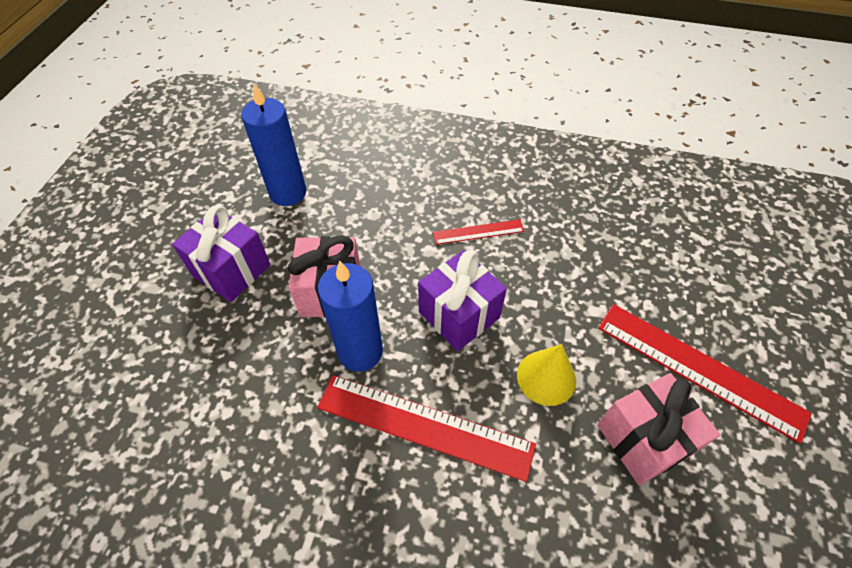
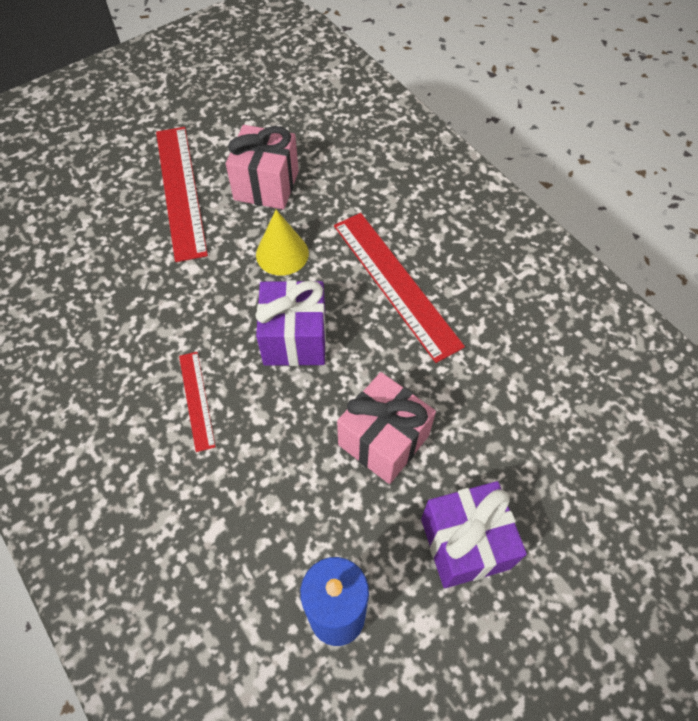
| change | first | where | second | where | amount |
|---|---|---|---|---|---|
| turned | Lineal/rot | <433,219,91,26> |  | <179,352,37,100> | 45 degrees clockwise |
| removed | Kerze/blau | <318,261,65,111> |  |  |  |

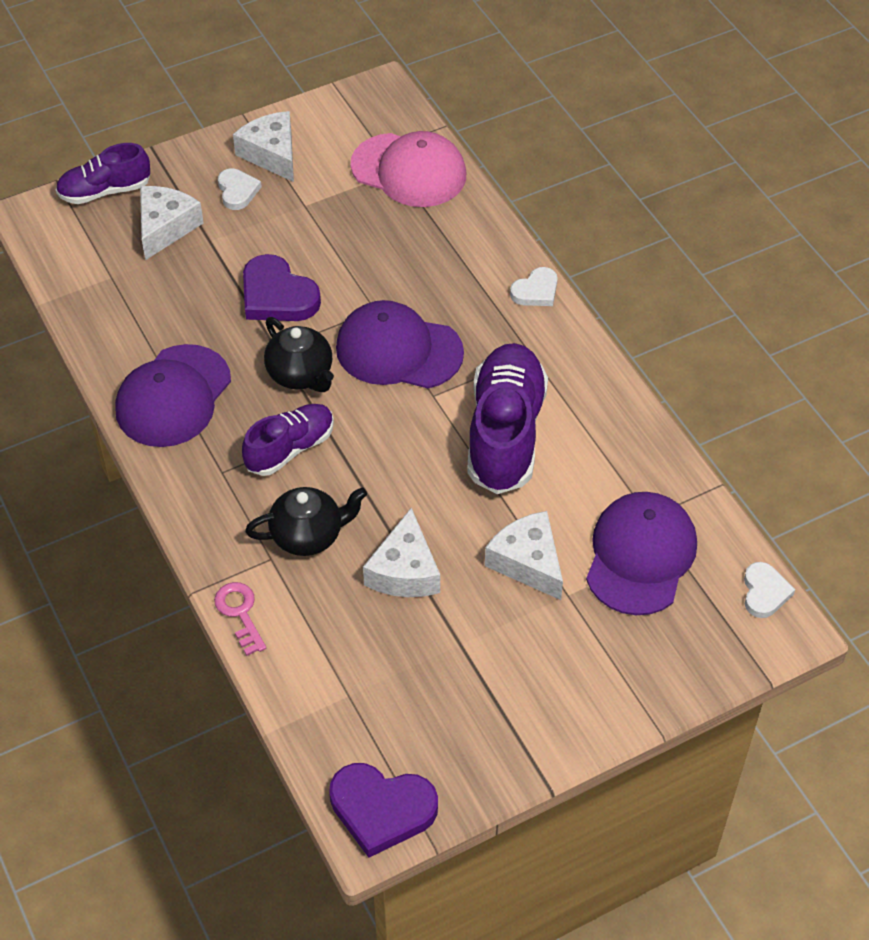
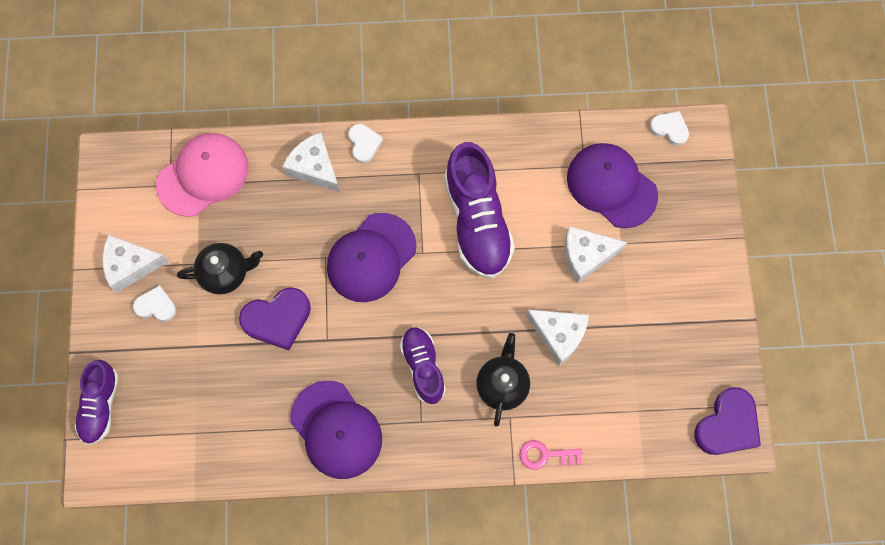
| change | first | where | second | where | amount |
|---|---|---|---|---|---|
| moved | Teekanne/schwarz | <264,317,70,75> |  | <177,243,86,51> |  |
| moved | Käse/weiß | <140,186,64,74> |  | <282,132,58,60> |  |
| turned | Schuh/lila | <467,343,81,151> |  | <444,142,71,137> | 135 degrees counterclockwise |

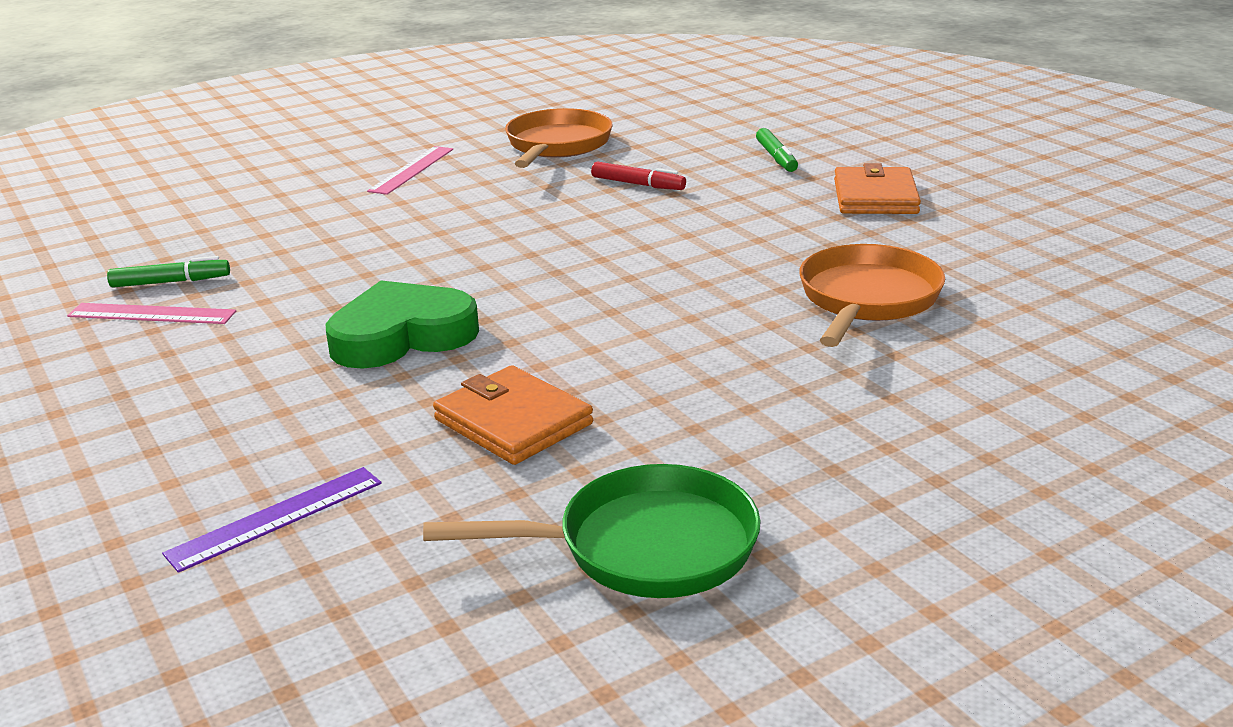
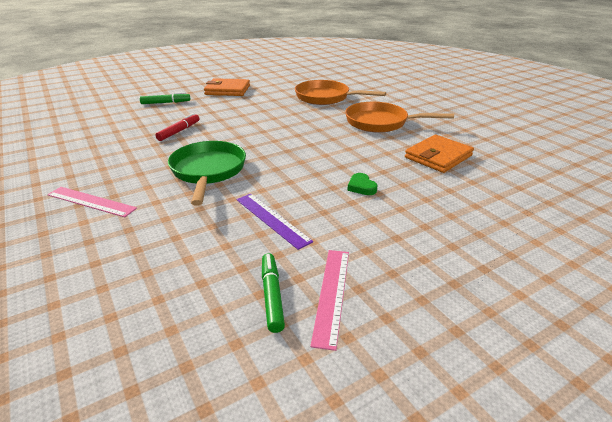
| change | first | where | second | where | amount |
|---|---|---|---|---|---|
| moved | Pfanne/grün | <423,464,338,134> |  | <168,141,78,65> |  |
| moved | Lineal/lila | <162,467,220,106> |  | <236,194,77,56> |  |
| moved | Pfanne/orange | <505,108,108,60> |  | <345,102,109,31> |  |
| resized | Herz/grün | <326,280,153,89> |  | <347,173,31,22> | x0.41 |

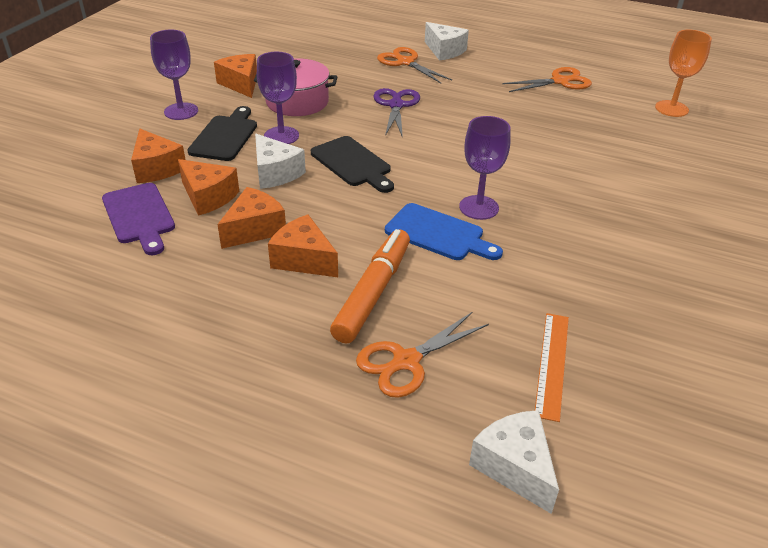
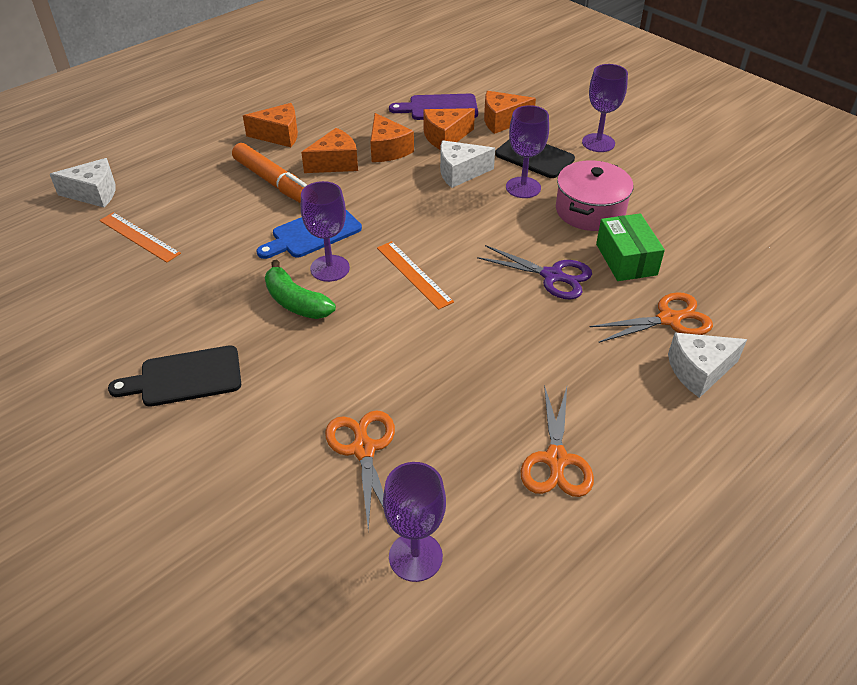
| change | first | where | second | where | amount |
|---|---|---|---|---|---|
| moved | Schneidebrett/schwarz | <311,136,83,57> |  | <108,345,133,62> |  |
| moved | Käse/orange | <214,54,43,44> |  | <243,103,55,44> |  |
| added |  |  | Banane/grün | <265,260,71,59> |  |
| moved | Schere/orange | <356,312,133,86> |  | <325,410,70,121> |  |
| added |  |  | Lineal/orange | <377,241,77,69> |  |
| recoloured | Kelch/orange | <655,30,57,87> | Kelch/lila | <383,462,63,120> |  |
| added |  |  | Schachtel/grün | <596,213,69,68> |  |

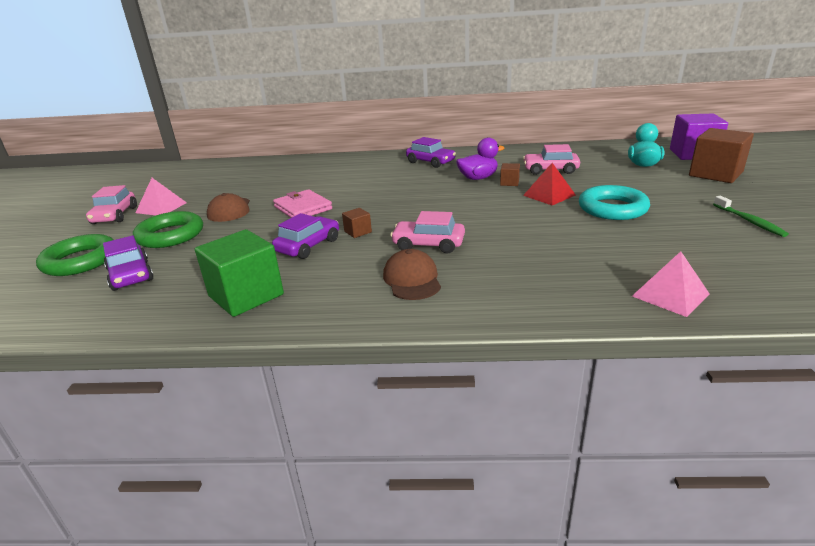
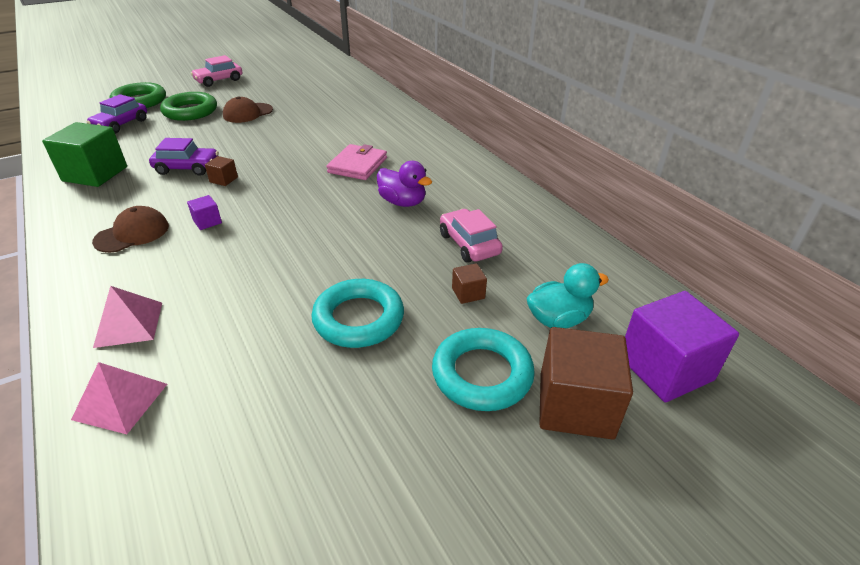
| change | first | where | second | where | amount |
|---|---|---|---|---|---|
| moved | Pyramide/rosa | <136,178,51,37> |  | <93,286,69,62> |  |
| replaced | Auto/rosa | <390,211,75,42> | Kubus/lila | <187,195,35,35> |  |
| moved | Geldbörse/rosa | <273,189,59,29> |  | <327,144,60,36> |  |
| added |  |  | Ring/türkis | <432,328,103,83> |  |
| moved | Kubus/braun | <500,163,20,23> |  | <452,263,35,41> |  |
| removed | Auto/lila | <406,137,50,31> |  |  |  |
| removed | Pyramide/rot | <523,163,53,42> |  |  |  |
| removed | Zahnbürste/grün | <713,196,76,41> |  |  |  |

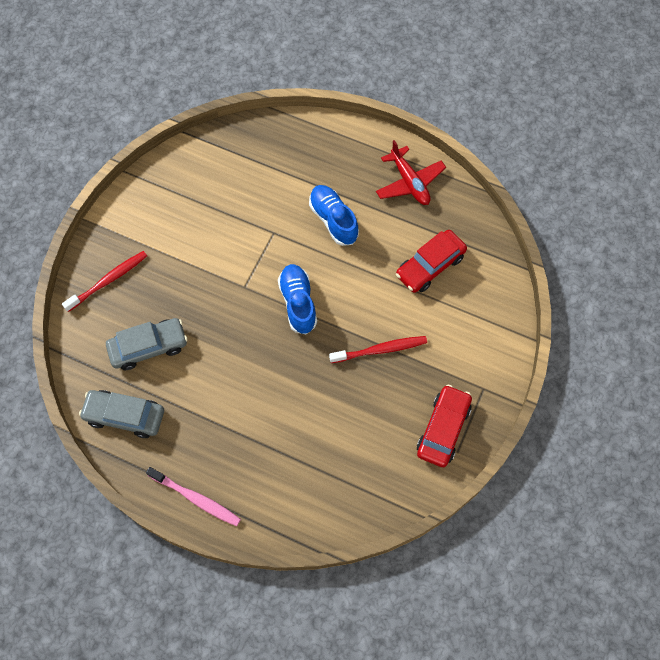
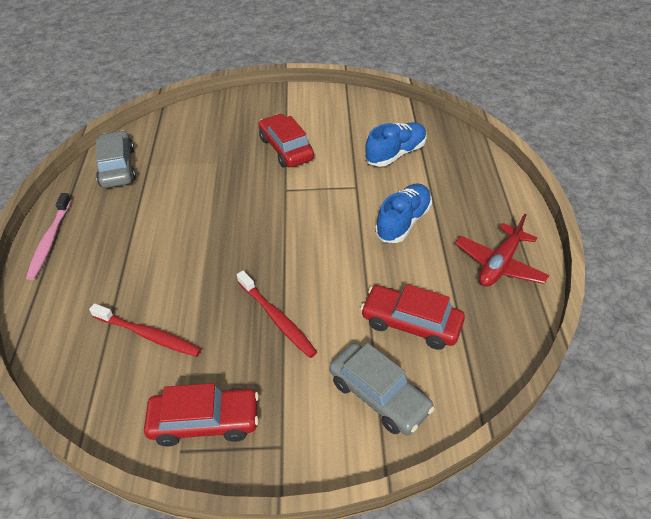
| change | first | where | second | where | amount |
|---|---|---|---|---|---|
| moved | Zahnbürste/rot | <62,251,85,61> |  | <89,303,112,54> |  |
| added |  |  | Auto/rot | <258,114,56,54> |  |
| moved | Auto/grau | <106,318,82,52> |  | <329,343,106,92> |  |
| moved | Schuh/blau | <278,264,39,70> |  | <365,122,62,45> |  |

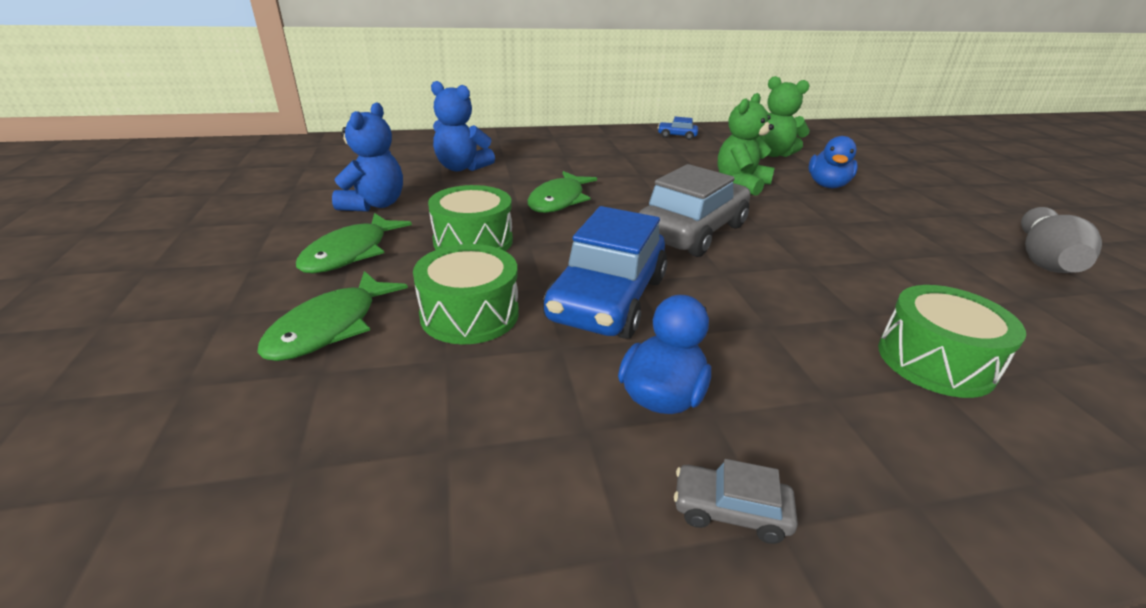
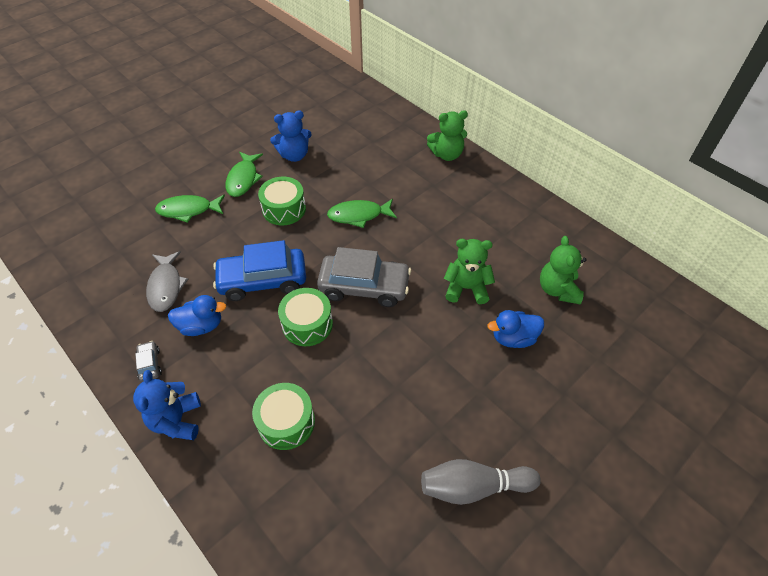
| change | first | where | second | where | amount |
|---|---|---|---|---|---|
| moved | Teddybär/blau | <431,81,64,90> |  | <133,370,68,70> |  |
| added |  |  | Fisch/grau | <146,251,42,61> |  |
| turned | Fisch/grün | <296,213,116,60> |  | <225,152,38,45> | 75 degrees counterclockwise |
| moved | Trommel/grün | <413,244,106,101> |  | <278,288,55,58> |  |
| added |  |  | Teddybär/grün | <427,110,41,51> |  |
| removed | Auto/blau | <658,117,40,23> |  |  |  |

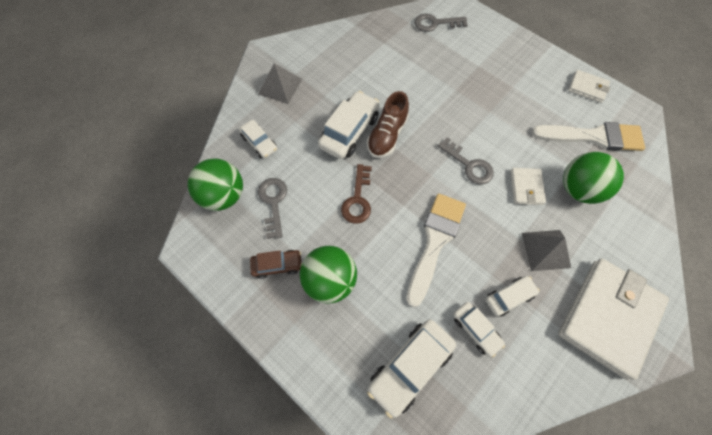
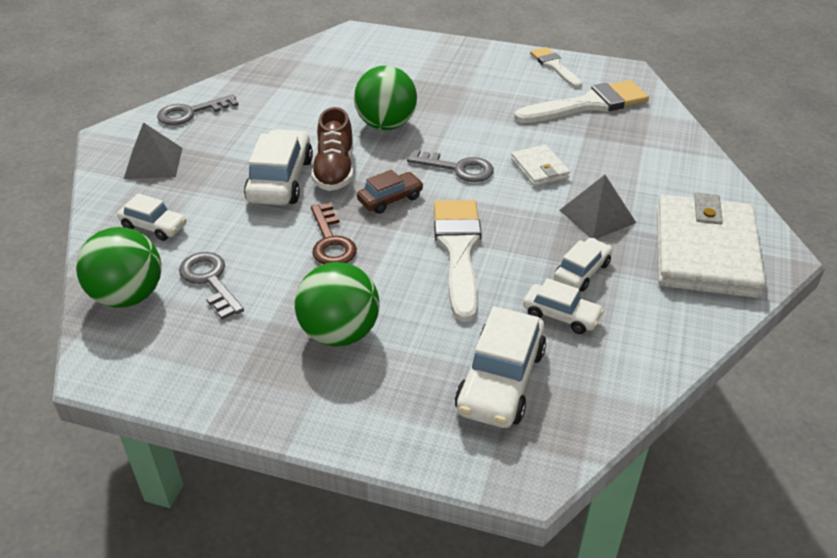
| change | first | where | second | where | amount |
|---|---|---|---|---|---|
| moved | Schlüssel/grau | <414,14,54,18> |  | <157,94,82,31> |  |
| moved | Ball/grün | <563,152,61,52> |  | <354,66,63,64> |  |
| moved | Auto/braun | <250,250,52,29> |  | <357,170,67,44> |  |
| replaced | Geldbörse/weiß | <568,70,42,33> | Pinsel/weiß | <530,47,52,41> |  |

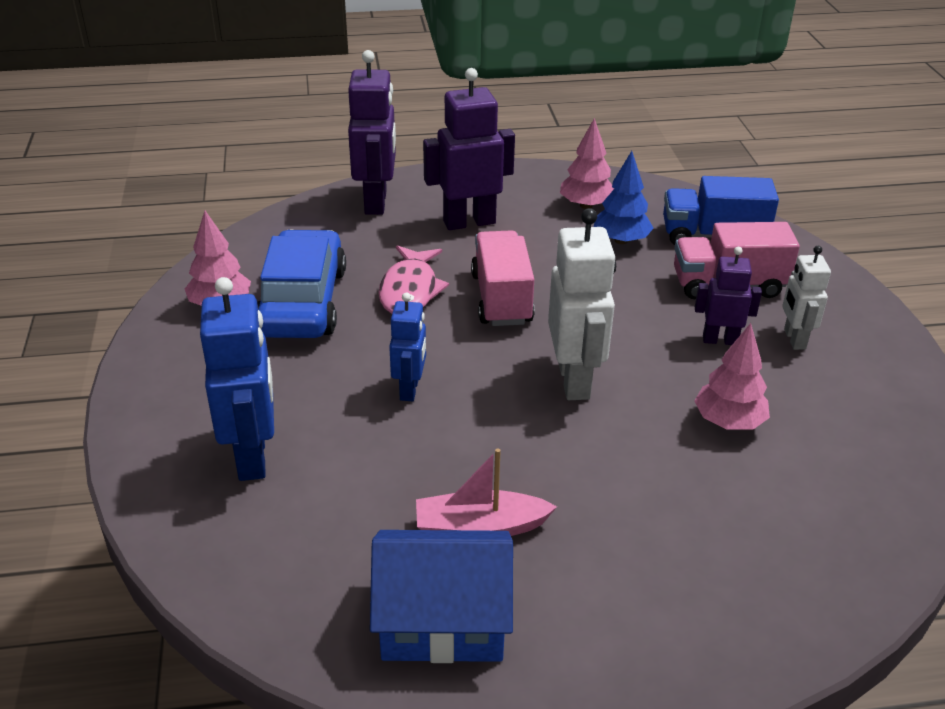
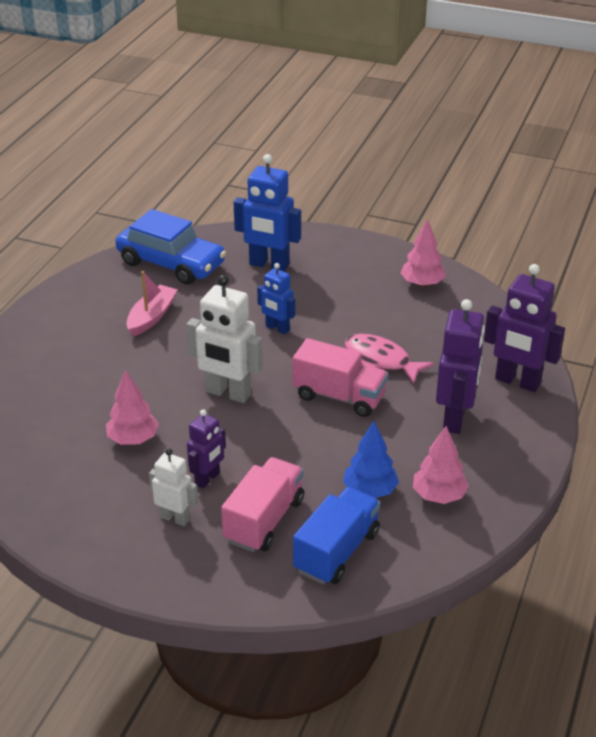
| change | first | where | second | where | amount |
|---|---|---|---|---|---|
| moved | Auto/blau | <257,229,89,109> |  | <115,209,111,76> |  |
| removed | Haus/blau | <370,530,143,133> |  |  |  |

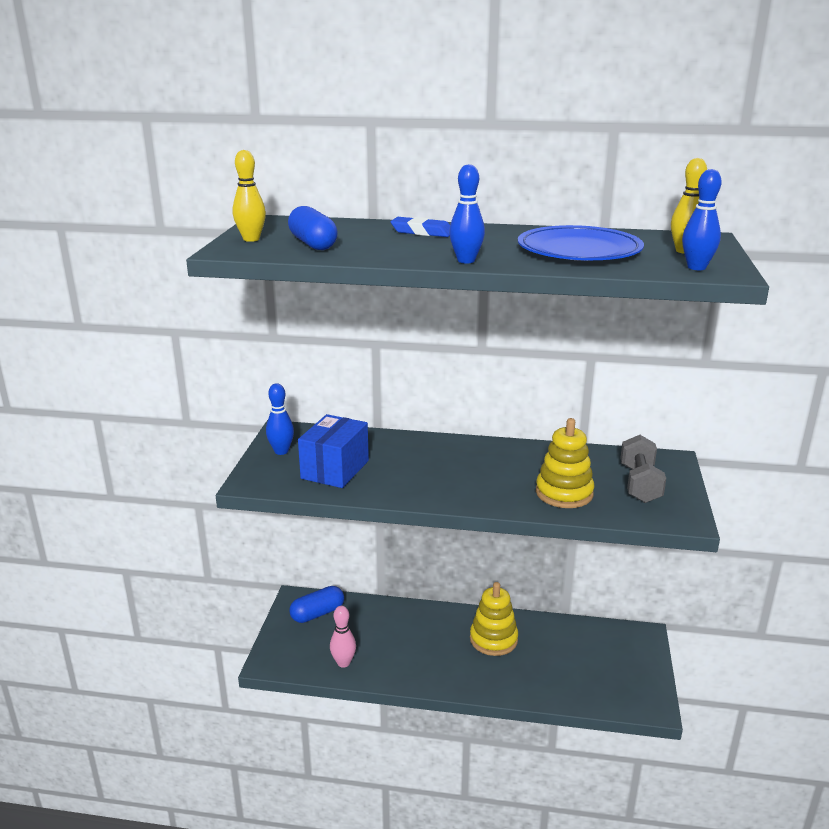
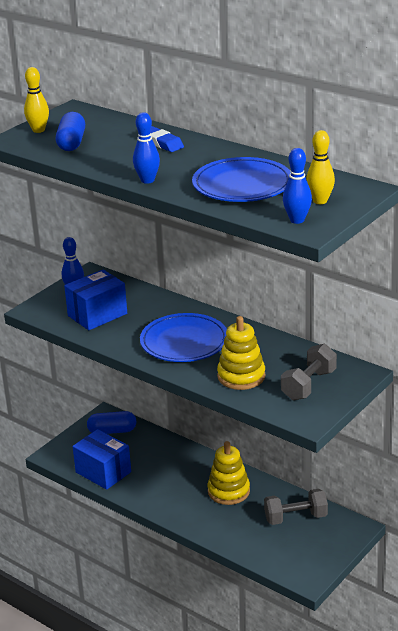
| change | first | where | second | where | amount |
|---|---|---|---|---|---|
| replaced | Bowlingkegel/rosa | <330,606,26,62> | Schachtel/blau | <73,429,58,61> |  |
| added |  |  | Teller/blau | <140,313,87,49> |  |
| added |  |  | Hantel/grau | <264,489,64,36> |  |

